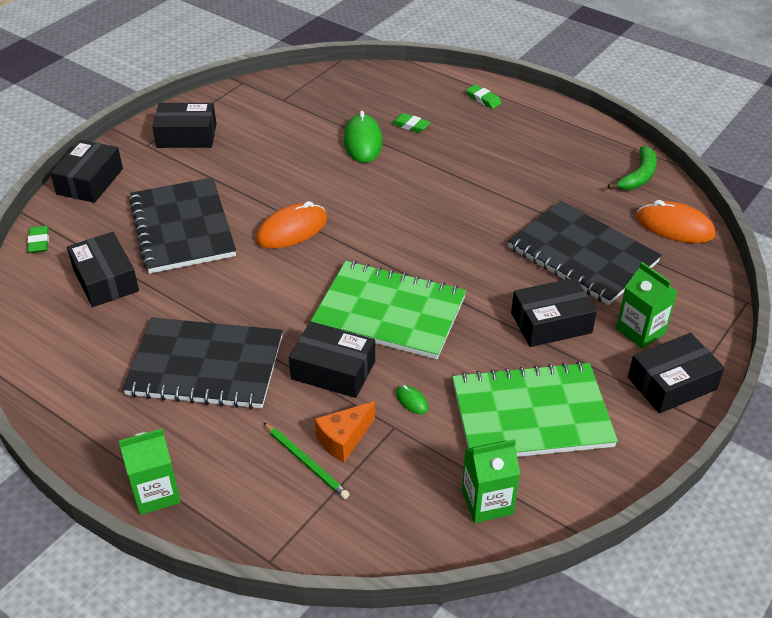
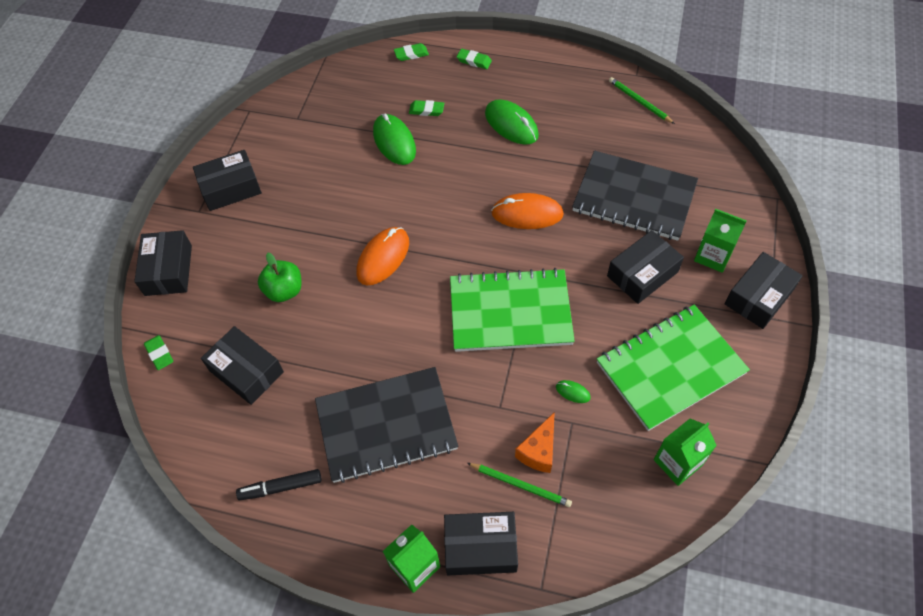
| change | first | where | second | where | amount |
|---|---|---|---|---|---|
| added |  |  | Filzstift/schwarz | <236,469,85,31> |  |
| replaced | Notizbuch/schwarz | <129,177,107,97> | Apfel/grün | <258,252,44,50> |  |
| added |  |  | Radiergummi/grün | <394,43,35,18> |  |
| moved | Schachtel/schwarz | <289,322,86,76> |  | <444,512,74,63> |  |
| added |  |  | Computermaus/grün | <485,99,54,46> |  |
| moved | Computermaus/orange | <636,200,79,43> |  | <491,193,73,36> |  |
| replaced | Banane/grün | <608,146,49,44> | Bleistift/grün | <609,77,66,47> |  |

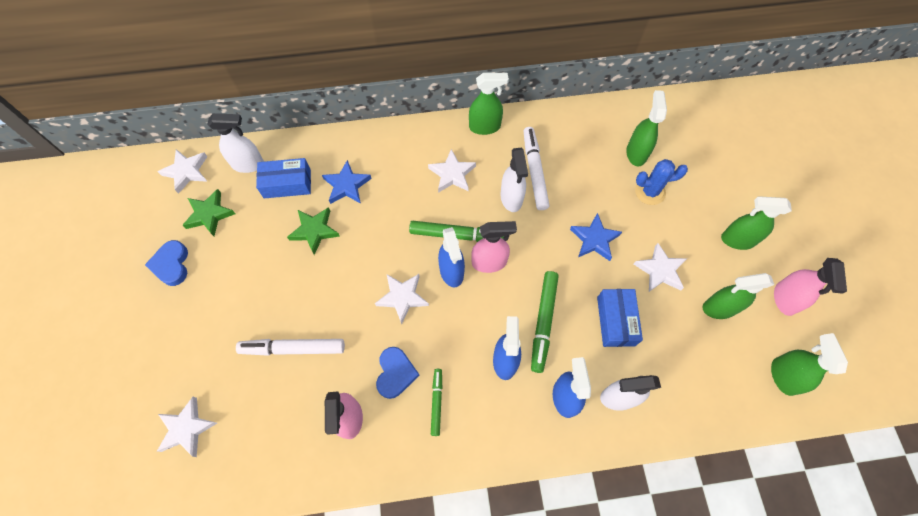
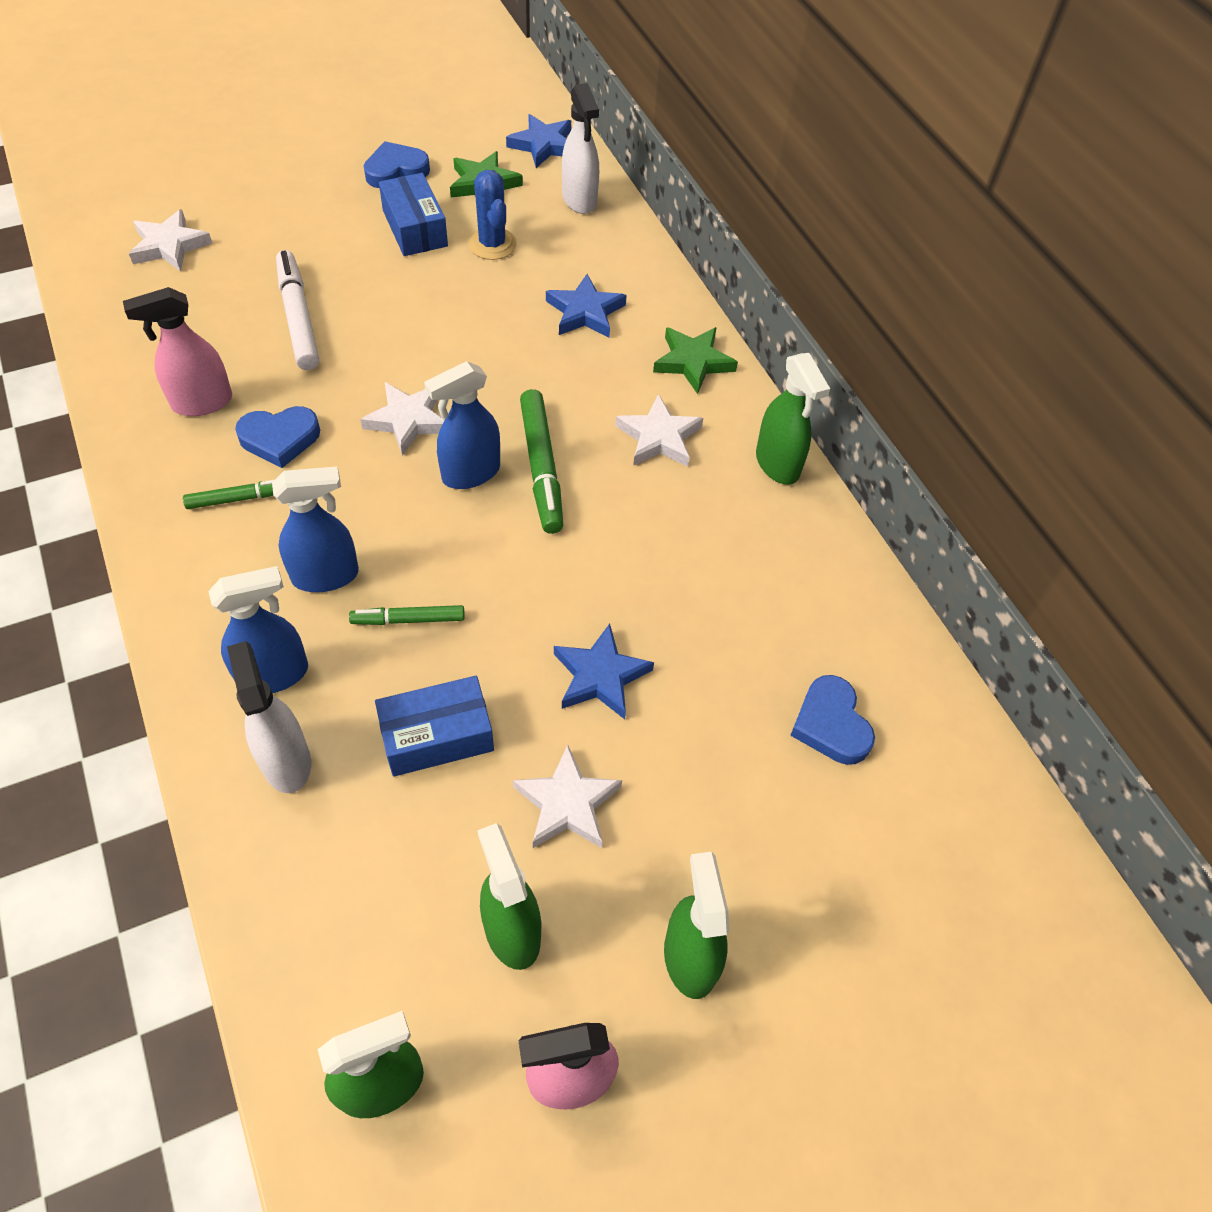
| change | first | where | second | where | amount |
|---|---|---|---|---|---|
| resized | Filzstift/grün | <531,271,28,102> |  | <349,605,116,20> | x0.60 |
| moved | Schachtel/blau | <256,158,55,41> |  | <379,173,69,83> |  |
| moved | Kaktus/blau | <635,159,53,46> |  | <468,170,49,90> |  |
| recoloured | Stern/weiß | <157,149,51,45> | Stern/blau | <506,114,65,54> |  |
| moved | Stern/grün | <287,207,53,48> |  | <653,327,85,67> |  |
| replaced | Sprühflasche/grün | <626,90,41,76> | Herz/blau | <790,675,85,90> |  |
| removed | Sprühflasche/rosa | <471,221,46,52> |  |  |  |
| removed | Sprühflasche/weiß | <500,148,28,64> |  |  |  |
| removed | Filzstift/weiß | <524,127,26,83> |  |  |  |

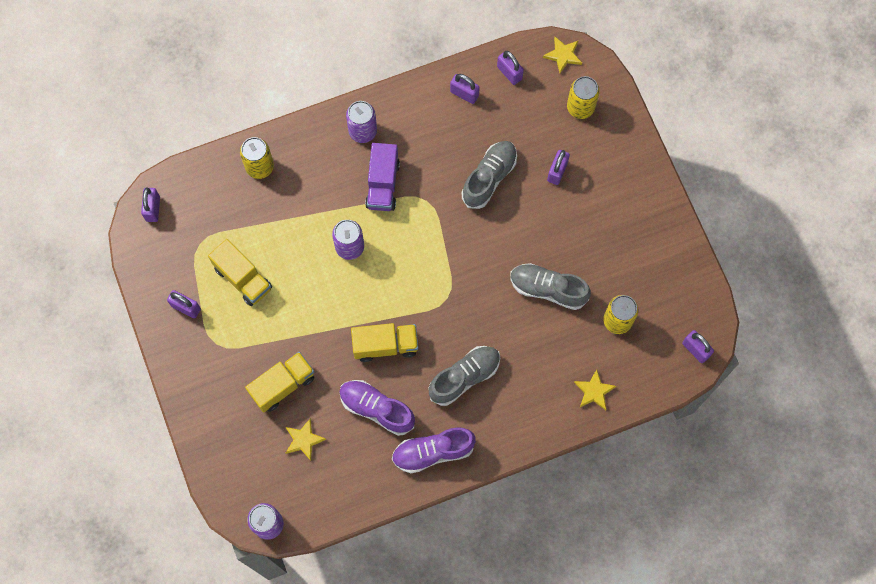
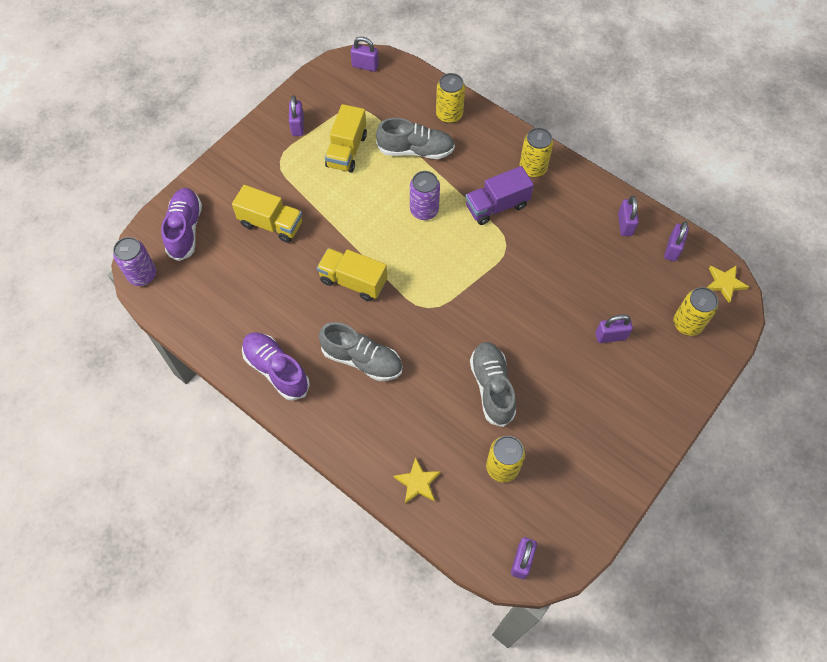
| change | first | where | second | where | amount |
|---|---|---|---|---|---|
| moved | Schuh/lila | <339,380,76,56> |  | <161,188,41,73> |  |
| turned | Lastwagen/gelb | <351,323,67,39> |  | <317,248,70,53> | 150 degrees clockwise |
| turned | Vorhängeschloss/lila | <141,187,19,35> |  | <351,37,28,35> | 45 degrees clockwise |
| moved | Schuh/grau | <462,141,55,68> |  | <376,118,79,41> |  |
| recoloured | Dose/lila | <346,101,31,42> | Dose/gelb | <519,128,34,49> |  |
| removed | Stern/gelb | <286,418,40,43> |  |  |  |

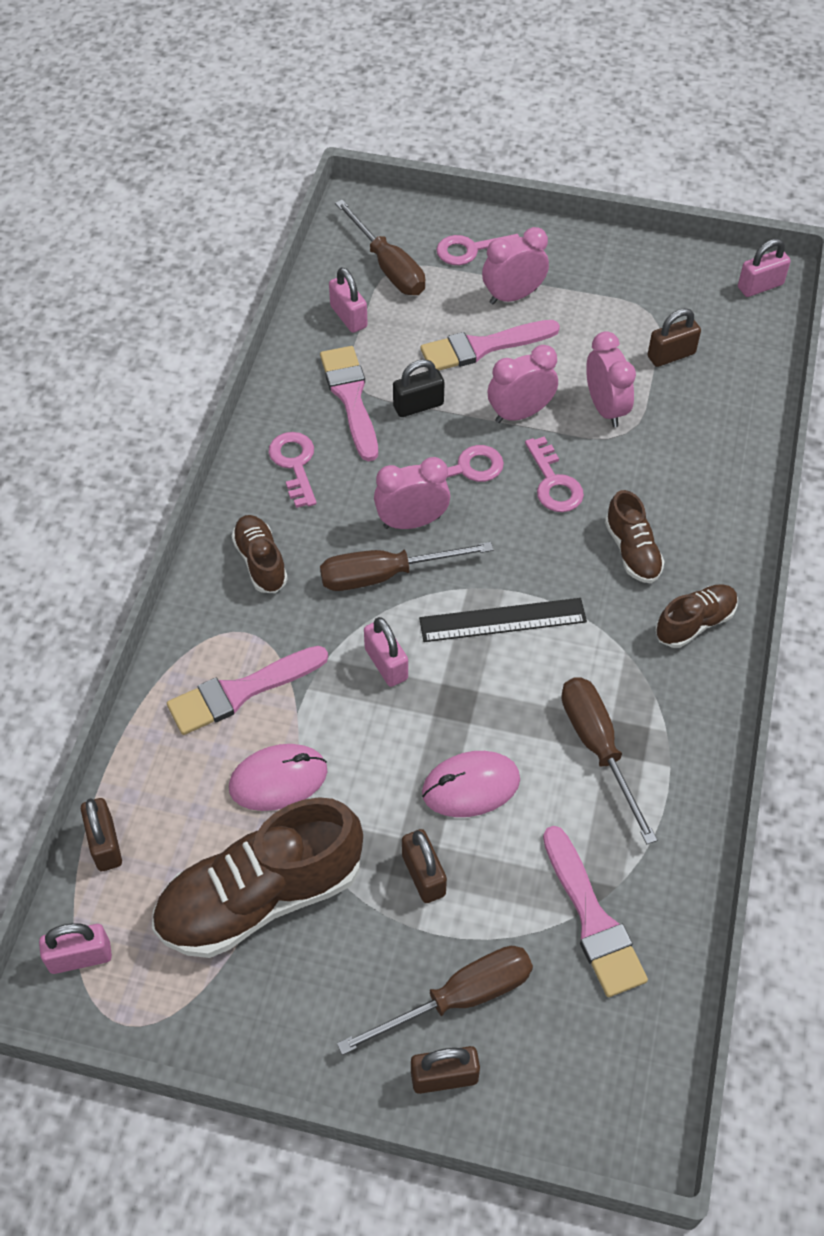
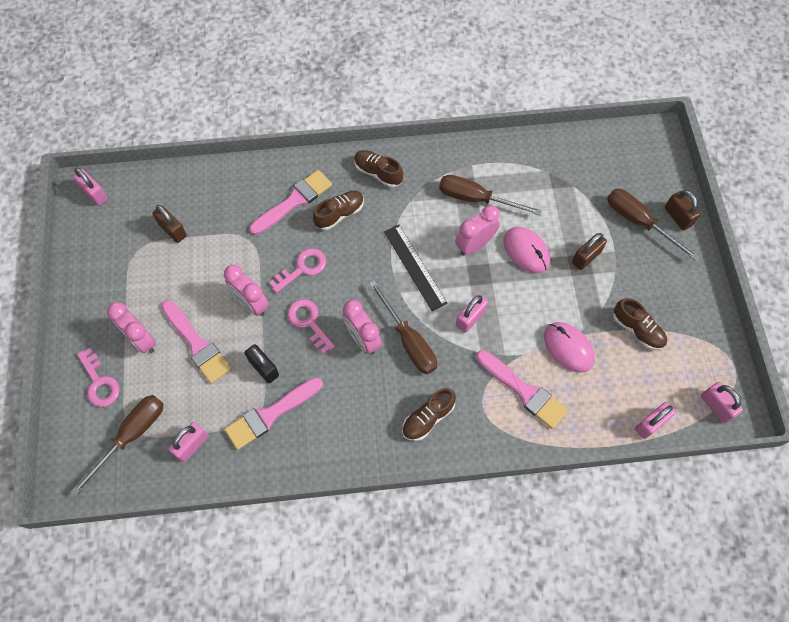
| change | first | where | second | where | amount |
|---|---|---|---|---|---|
| moved | Pinsel/rosa | <543,826,105,171> |  | <249,170,83,65> |  |
| turned | Schraubenzieher/braun | <561,677,96,167> |  | <439,175,103,40> | 60 degrees clockwise |
| moved | Wecker/rosa | <586,331,50,96> |  | <455,205,45,50> |  |
| resized | Schuh/braun | <152,797,211,161> |  | <613,298,54,52> | x0.50 |
| recoloured | Vorhängeschloss/braun | <81,798,41,73> | Vorhängeschloss/rosa | <635,402,41,37> |  |
| removed | Schlüssel/rosa | <268,432,49,76> |  |  |  |

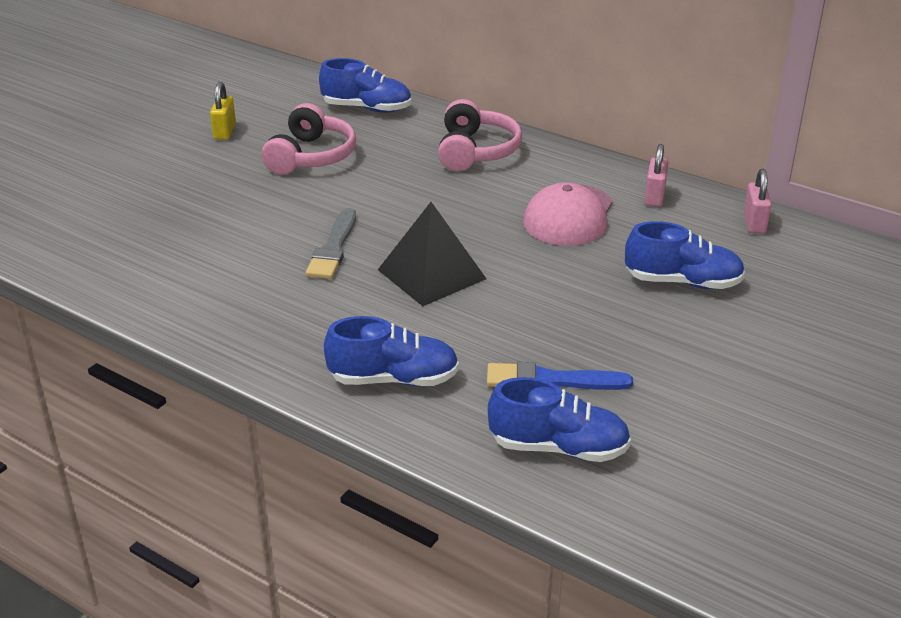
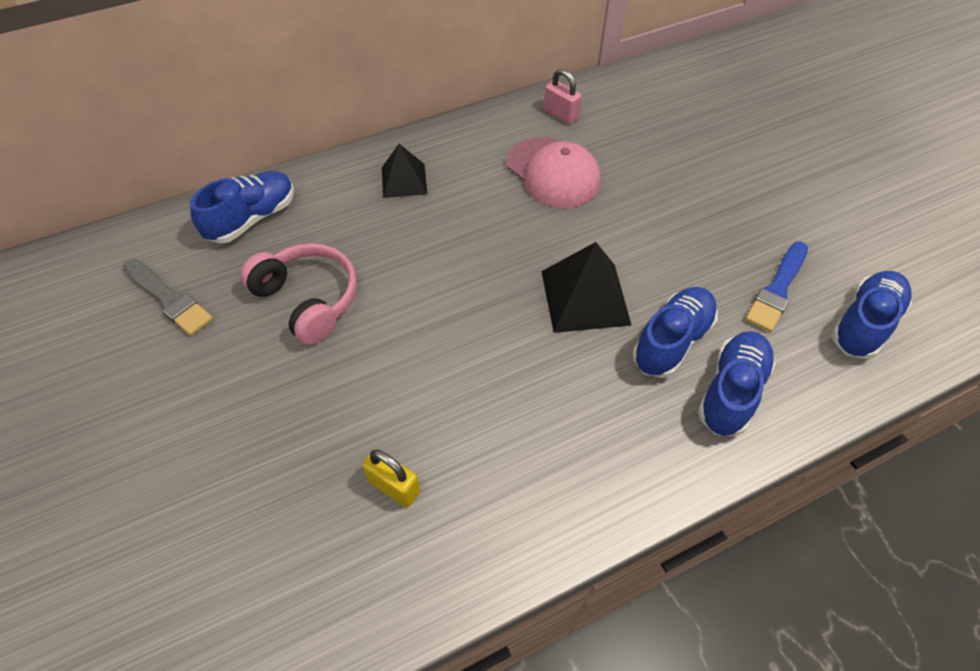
| change | first | where | second | where | amount |
|---|---|---|---|---|---|
| moved | Pinsel/grau | <306,208,50,71> |  | <123,259,90,77> |  |
| moved | Vorhängeschloss/gelb | <210,82,26,58> |  | <362,449,58,58> |  |
| replaced | Kopfhörer/rosa | <438,99,84,72> | Pyramide/schwarz | <382,144,45,54> |  |
| moved | Schuh/blau | <625,221,120,68> |  | <632,287,86,91> |  |
| removed | Vorhängeschloss/rosa | <744,169,27,65> |  |  |  |

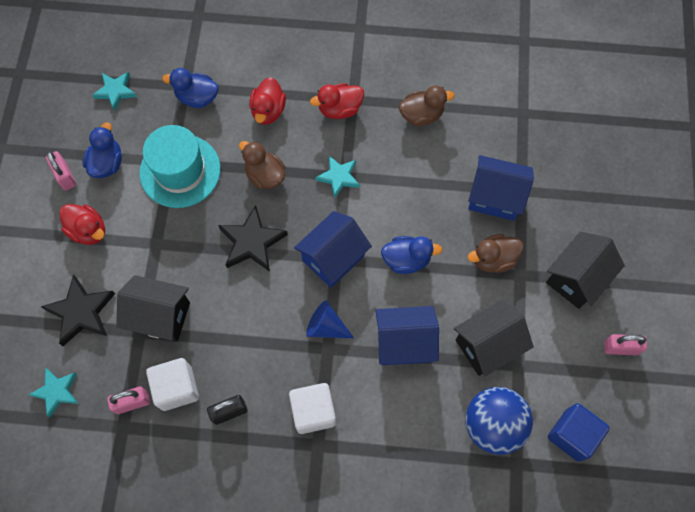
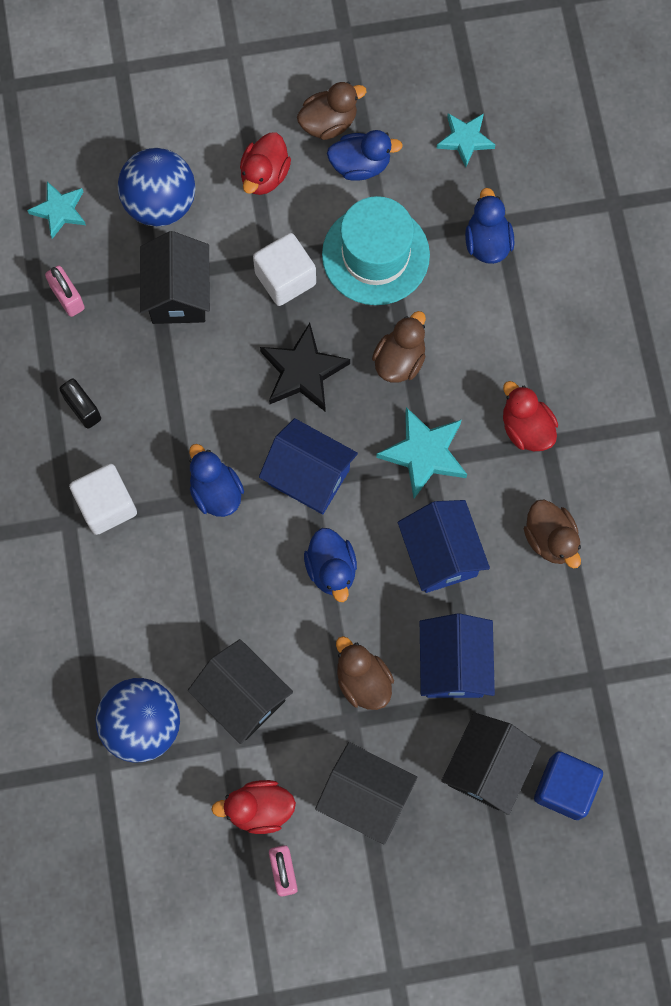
| change | first | where | second | where | amount |
|---|---|---|---|---|---|
| replaced | Stern/schwarz | <41,275,74,71> | Ball/blau | <118,148,78,78> |  |
| replaced | Kegel/blau | <306,301,48,37> | Ente/blau | <189,444,55,73> |  |
| moved | Ente/rot | <249,77,37,48> |  | <211,780,85,54> |  |
| moved | Kubus/weiß | <146,358,53,53> |  | <253,233,63,73> |  |
| replaced | Vorhängeschloss/rosa | <46,151,30,40> | Ente/braun | <297,82,69,58> |  |
| resized | Stern/türkis | <315,156,45,42> |  | <376,407,91,91> | x1.50 |
| moved | Haus/blau | <375,306,64,59> |  | <398,500,92,93> |  |
| added |  |  | Haus/schwarz | <441,712,100,103> |  |
| moved | Kubus/blau | <548,403,62,59> |  | <534,751,69,69> |  |

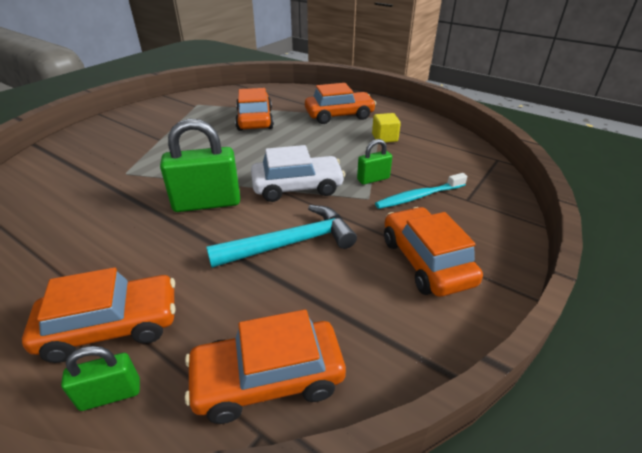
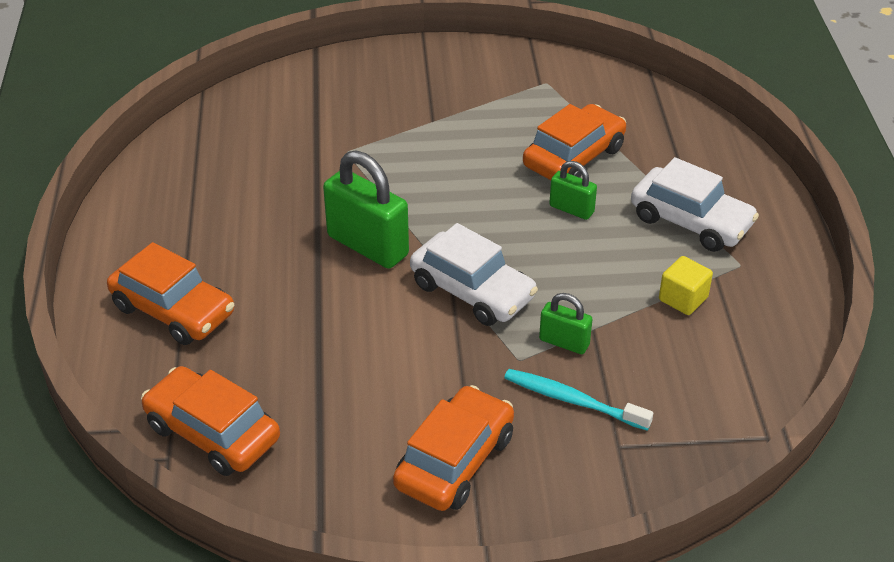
| change | first | where | second | where | amount |
|---|---|---|---|---|---|
| moved | Vorhängeschloss/grün | <61,346,79,65> |  | <549,161,48,59> |  |
| recoloured | Auto/orange | <305,83,71,41> | Auto/weiß | <631,157,128,95> |  |
| removed | Hammer/türkis | <206,205,151,63> |  |  |  |

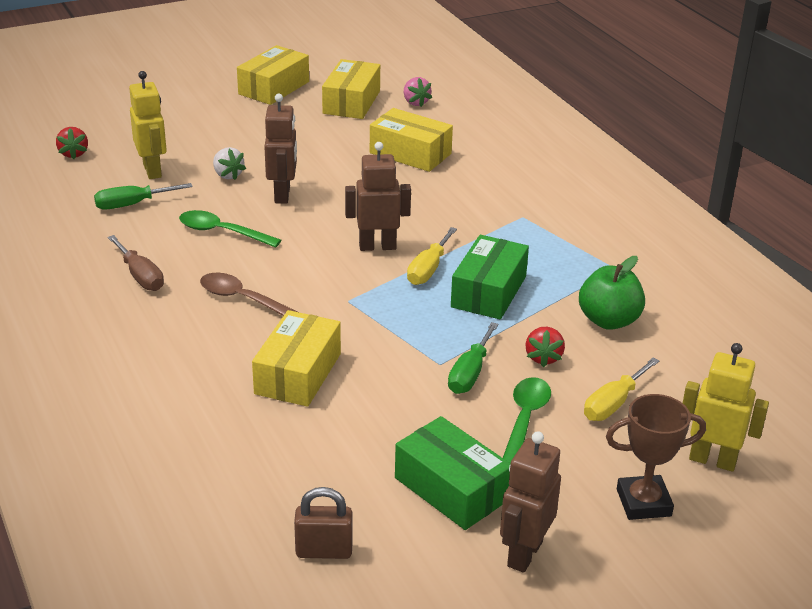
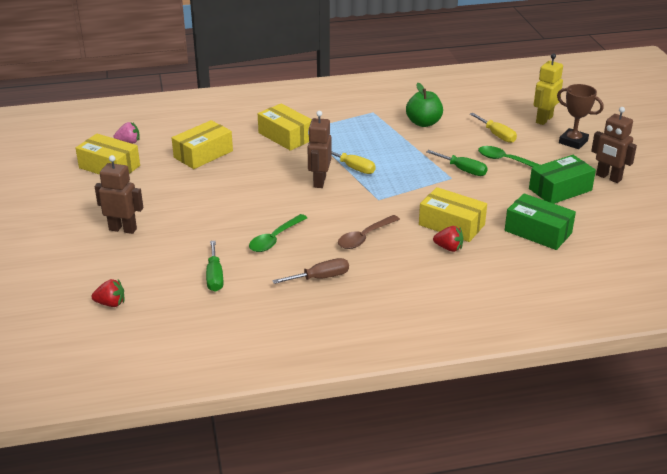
| change | first | where | second | where | amount |
|---|---|---|---|---|---|
| moved | Roboter/braun | <264,94,33,110> |  | <95,155,48,79> |  |
| moved | Schachtel/gelb | <237,45,72,60> |  | <258,104,54,47> |  |
| moved | Erdbeere/rot | <526,327,39,40> |  | <433,226,30,26> |  |
| moved | Schachtel/grün | <451,235,78,84> |  | <505,193,71,57> |  |
| turned | Pokal/braun | <606,394,100,126> |  | <557,84,47,65> | 60 degrees counterclockwise |
| removed | Roboter/gelb | <129,71,38,108> |  |  |  |
| removed | Erdbeere/weiß | <213,147,33,33> |  |  |  |
| removed | Vorhängeschloss/braun | <294,487,59,72> |  |  |  |

